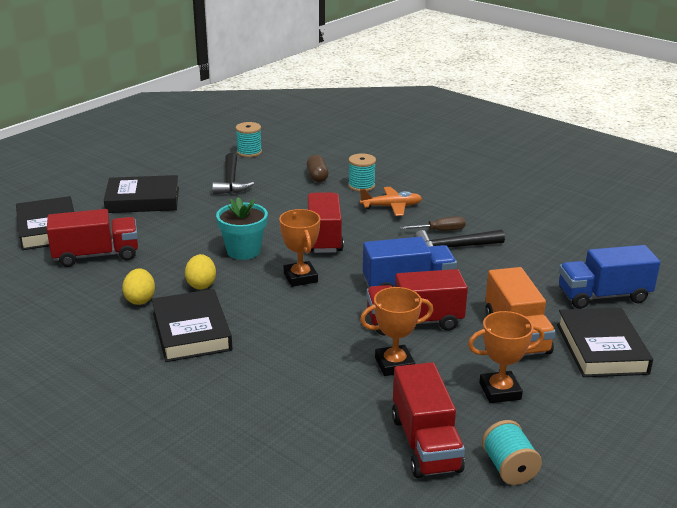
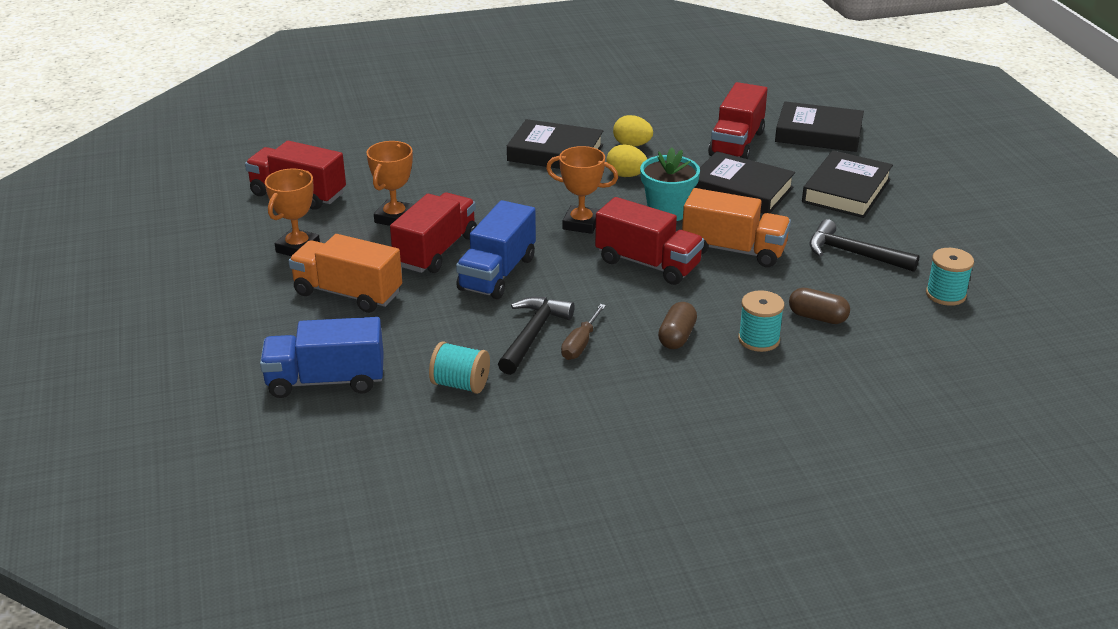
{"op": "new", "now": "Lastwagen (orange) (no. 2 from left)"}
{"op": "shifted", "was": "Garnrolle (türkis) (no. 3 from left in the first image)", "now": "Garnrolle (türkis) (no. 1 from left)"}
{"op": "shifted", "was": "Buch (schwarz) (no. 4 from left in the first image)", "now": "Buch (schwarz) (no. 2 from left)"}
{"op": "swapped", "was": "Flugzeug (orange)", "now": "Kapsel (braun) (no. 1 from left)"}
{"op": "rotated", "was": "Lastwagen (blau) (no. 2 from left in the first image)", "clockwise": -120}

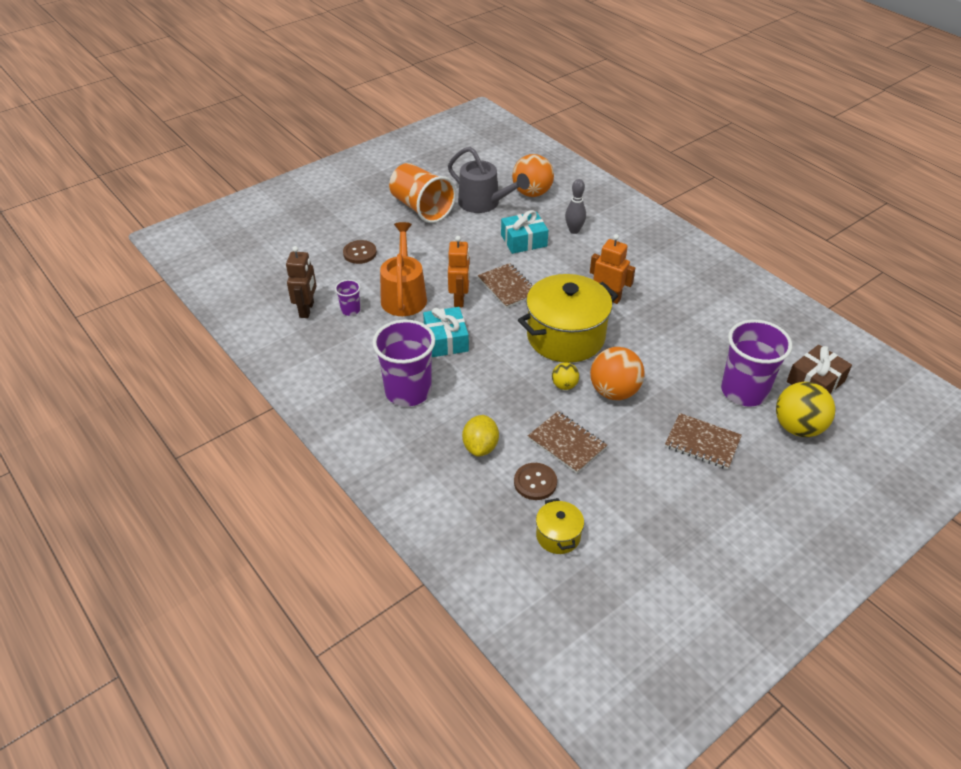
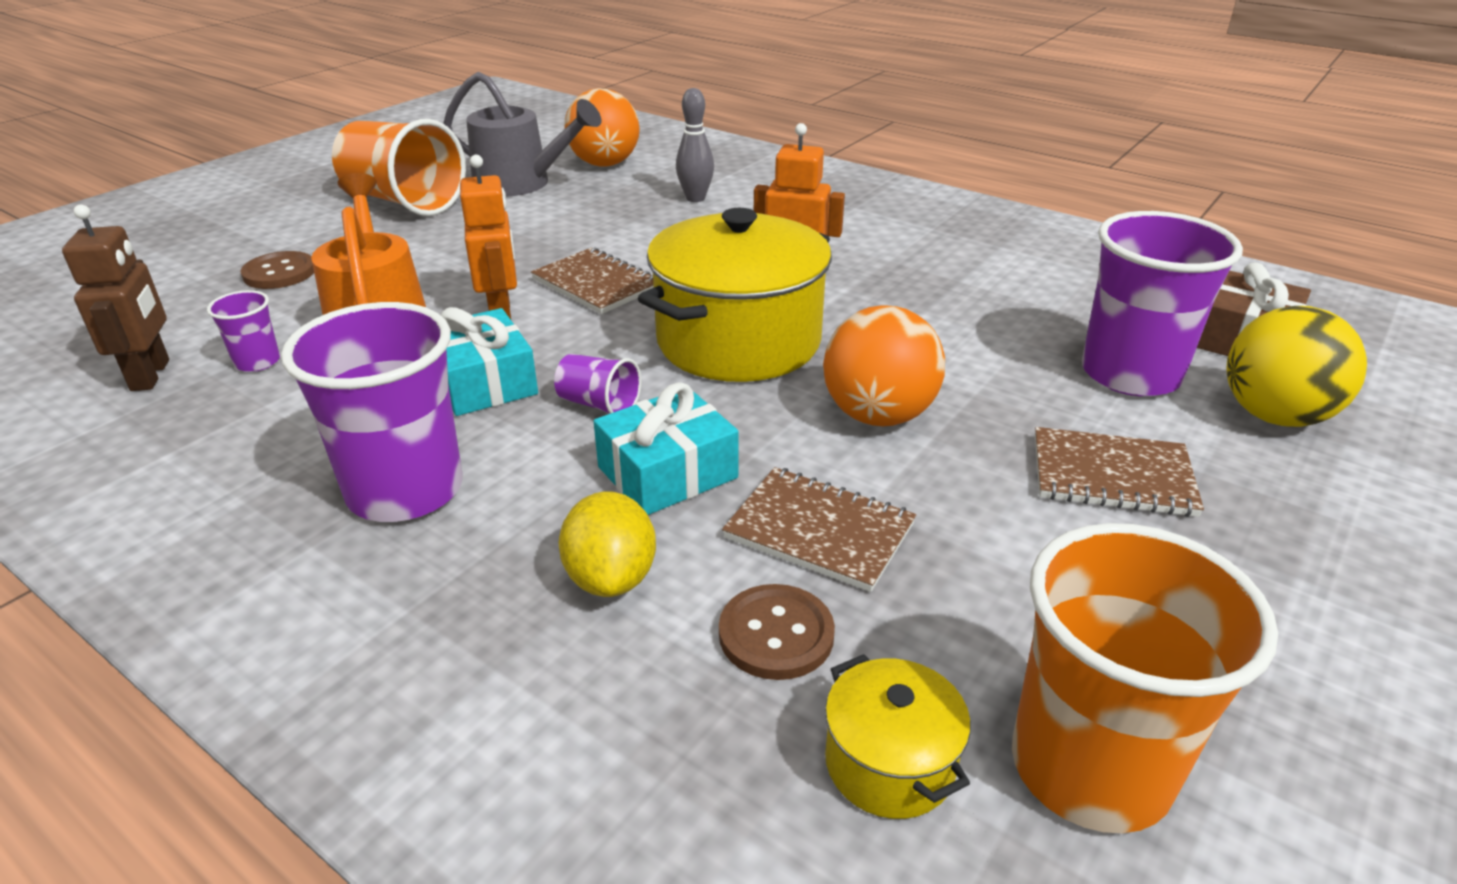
{"op": "gone", "was": "Ball (gelb) (no. 1 from left)"}
{"op": "new", "now": "Becher (lila) (no. 3 from left)"}
{"op": "new", "now": "Becher (orange) (no. 2 from left)"}
{"op": "shifted", "was": "Geschenk (türkis) (no. 2 from left)"}

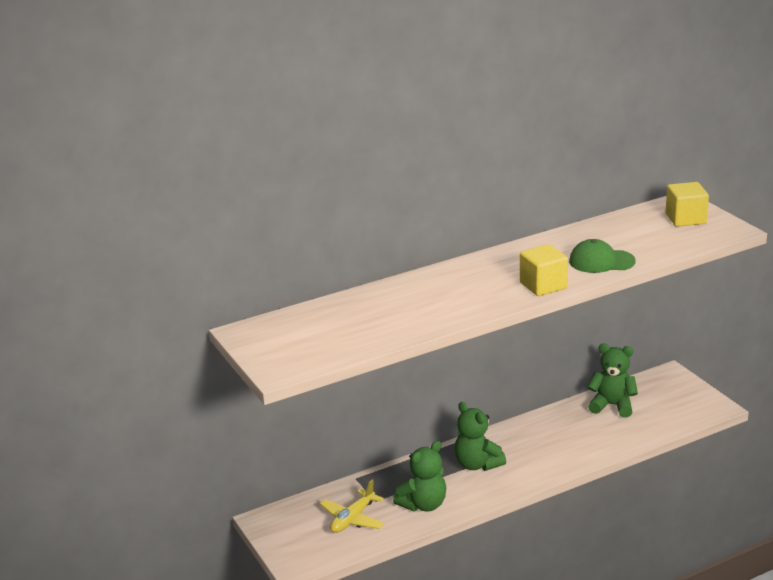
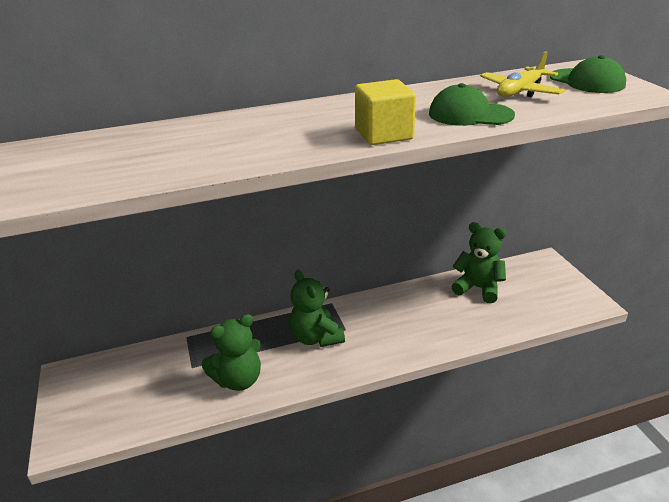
{"op": "shifted", "was": "Flugzeug (gelb)"}
{"op": "swapped", "was": "Kubus (gelb) (no. 2 from left)", "now": "Kappe (grün) (no. 2 from left)"}

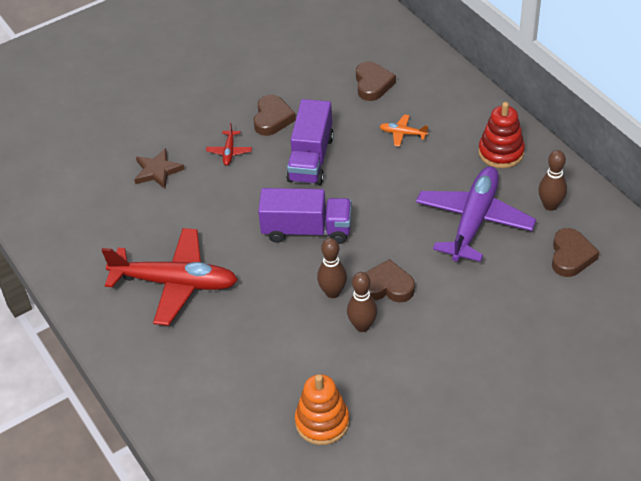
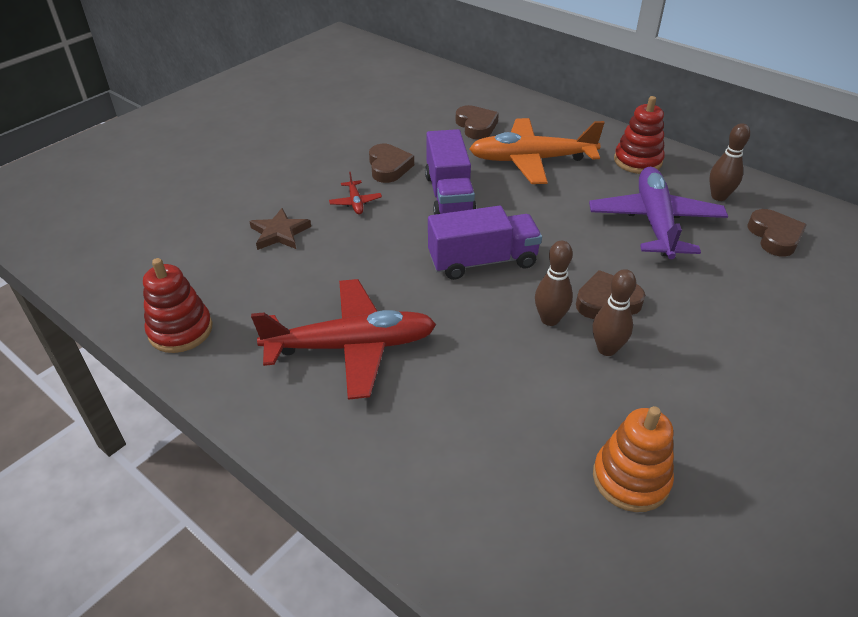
{"op": "new", "now": "Stapelspielzeug (rot) (no. 1 from left)"}
{"op": "scaled", "was": "Flugzeug (orange)", "ratio": 2.46}

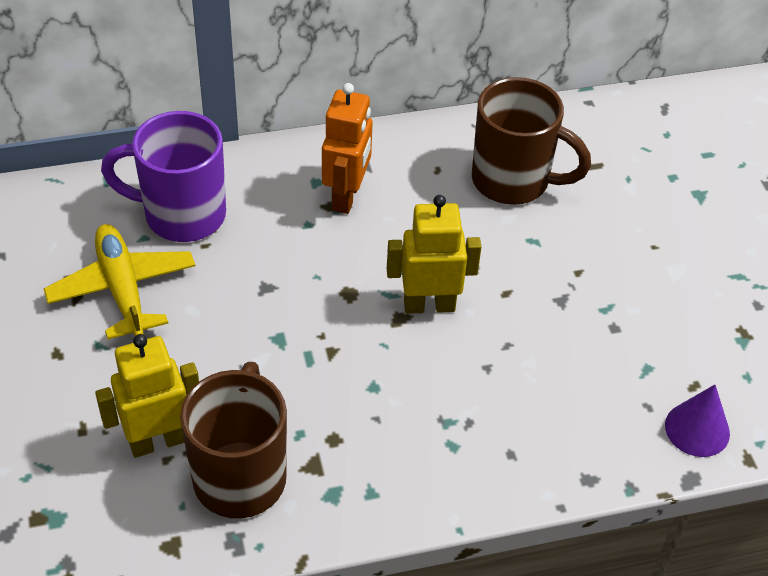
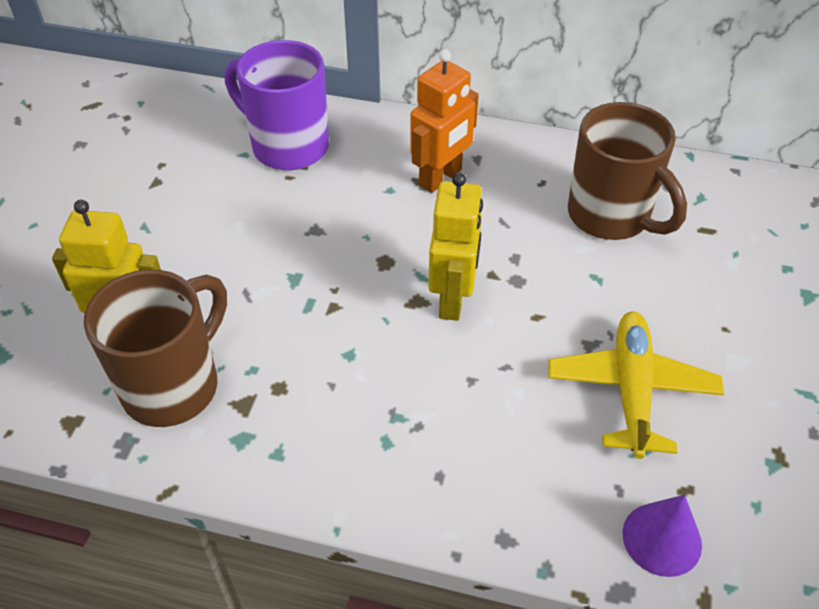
{"op": "shifted", "was": "Flugzeug (gelb)"}
{"op": "rotated", "was": "Roboter (gelb) (no. 2 from left)", "clockwise": 75}

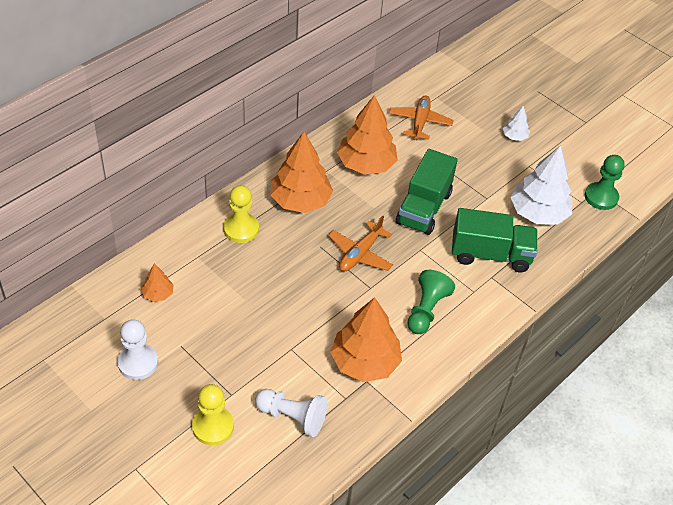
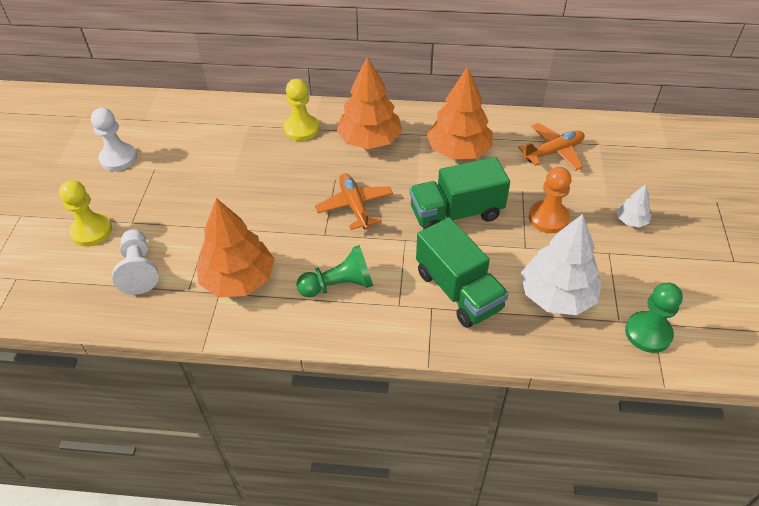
{"op": "gone", "was": "Baum (orange) (no. 1 from left)"}
{"op": "new", "now": "Bauer (orange)"}
{"op": "rotated", "was": "Flugzeug (orange) (no. 1 from left)", "clockwise": 75}

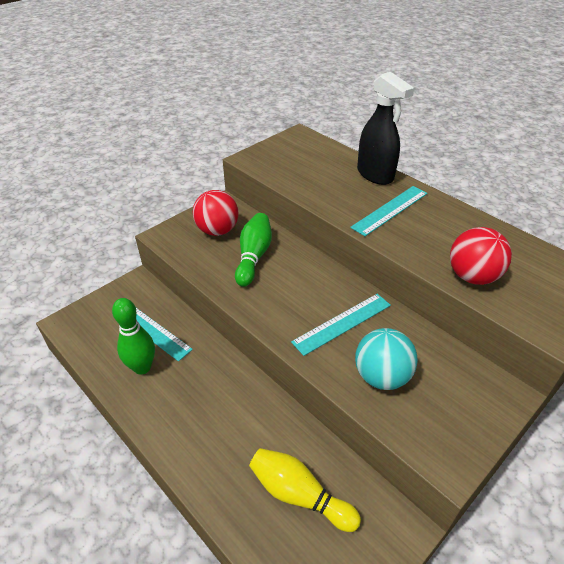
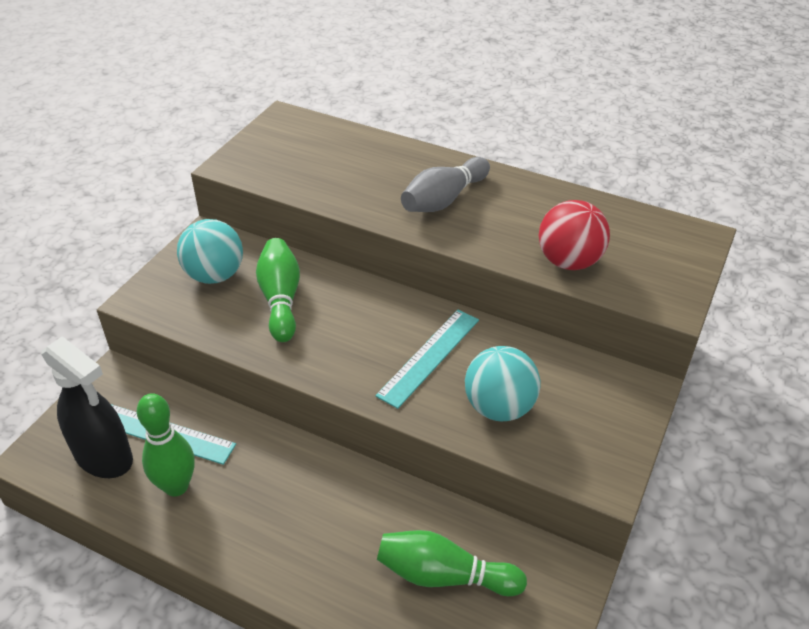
{"op": "shifted", "was": "Sprühflasche (schwarz)"}
{"op": "swapped", "was": "Lineal (türkis) (no. 3 from left)", "now": "Bowlingkegel (grau)"}
{"op": "repainted", "was": "Ball (rot) (no. 1 from left)", "now": "Ball (türkis) (no. 1 from left)"}
{"op": "repainted", "was": "Bowlingkegel (gelb)", "now": "Bowlingkegel (grün) (no. 3 from left)"}

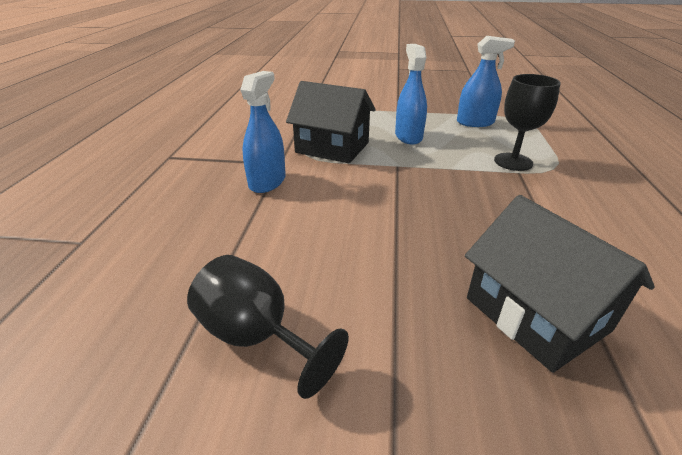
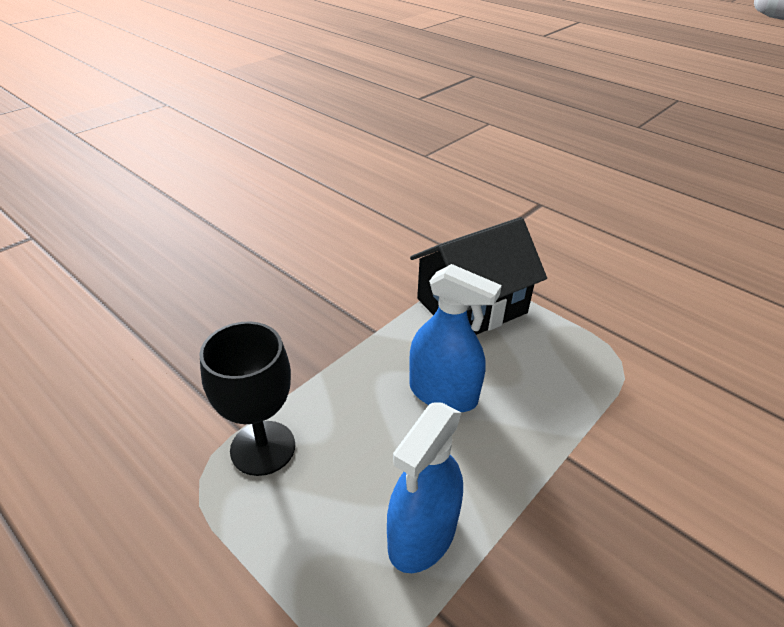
{"op": "gone", "was": "Kelch (schwarz) (no. 1 from left)"}
{"op": "gone", "was": "Sprühflasche (blau) (no. 1 from left)"}
{"op": "gone", "was": "Haus (schwarz) (no. 2 from left)"}

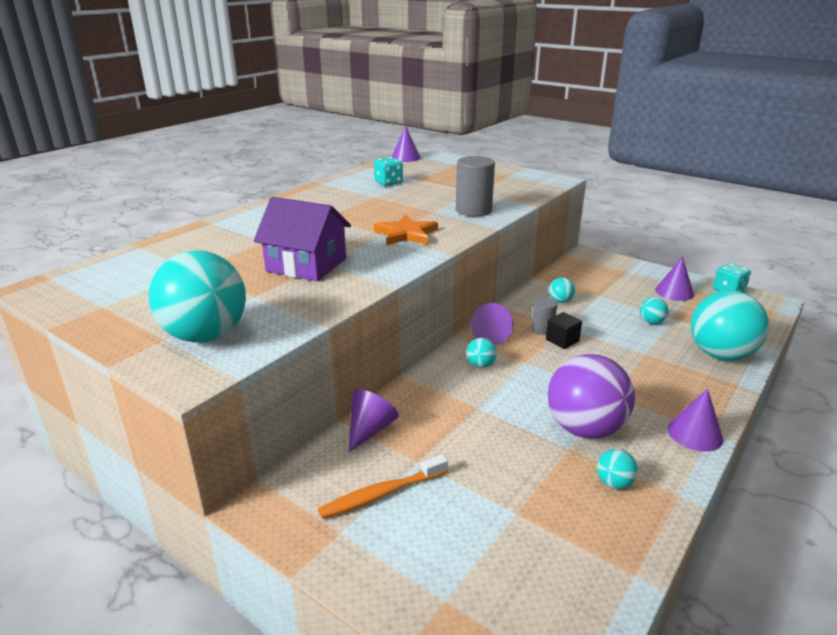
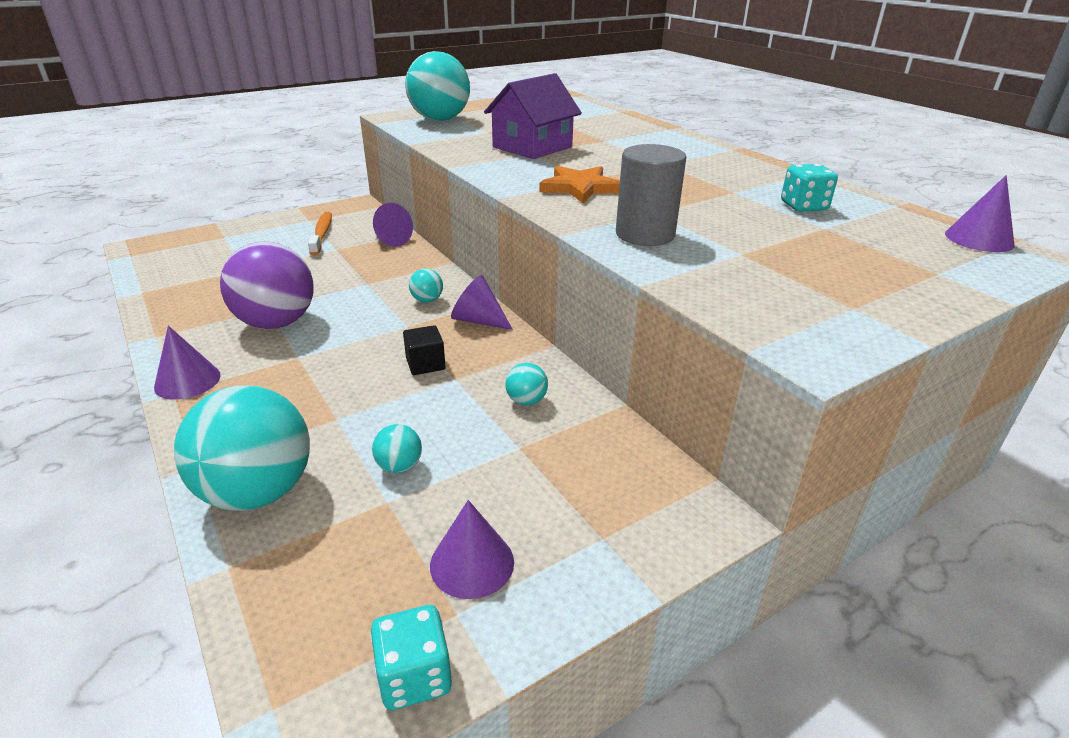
{"op": "gone", "was": "Vollzylinder (grau) (no. 2 from left)"}
{"op": "gone", "was": "Ball (türkis) (no. 4 from left)"}

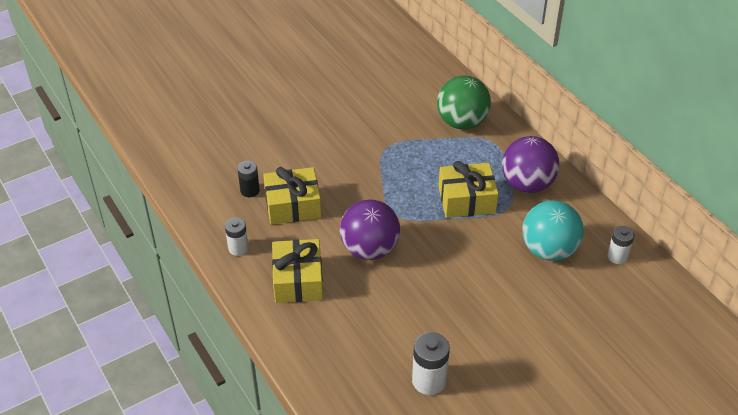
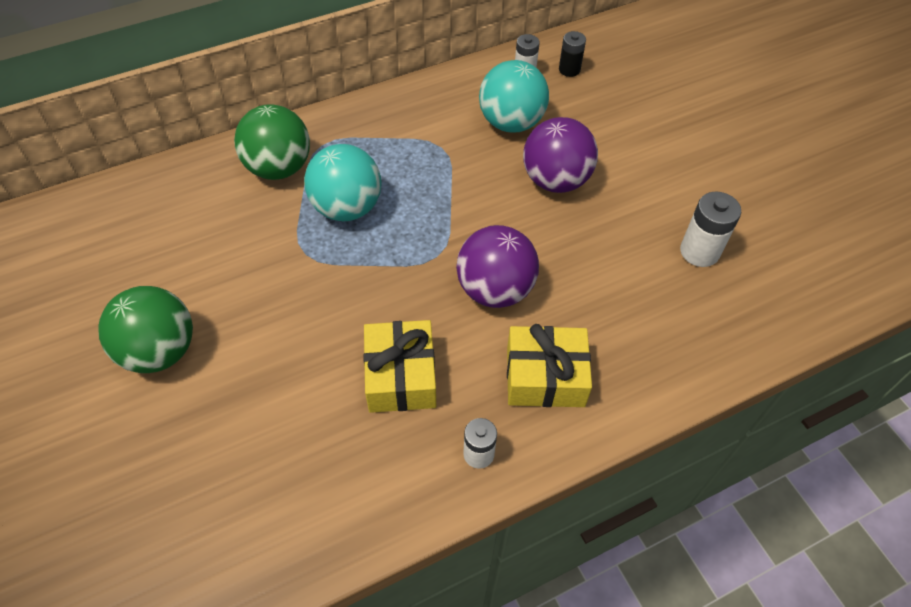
{"op": "gone", "was": "Geschenk (gelb) (no. 3 from left)"}
{"op": "new", "now": "Ball (grün) (no. 1 from left)"}
{"op": "new", "now": "Ball (türkis) (no. 1 from left)"}
{"op": "shifted", "was": "Batterie (schwarz)"}
{"op": "shifted", "was": "Ball (lila) (no. 2 from left)"}

